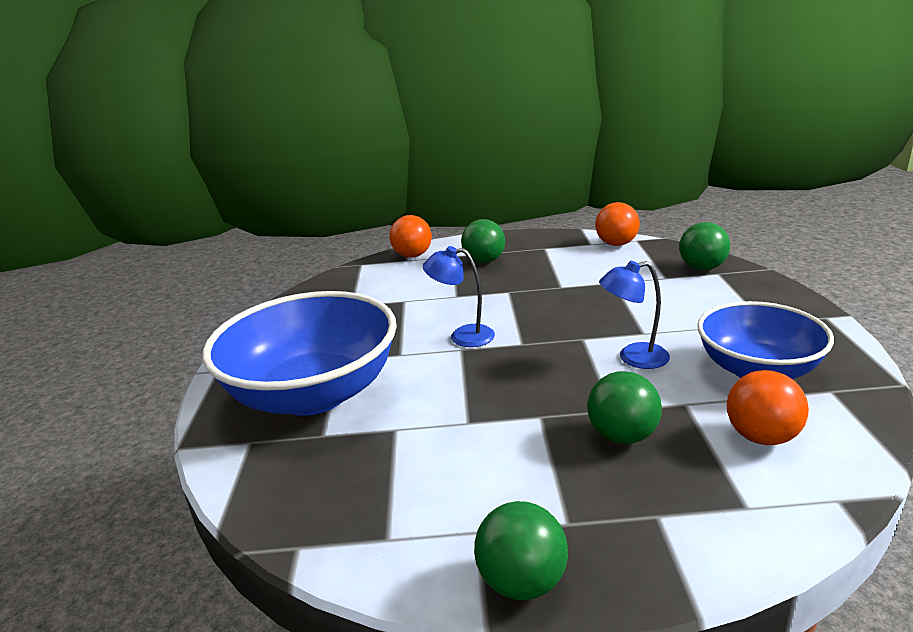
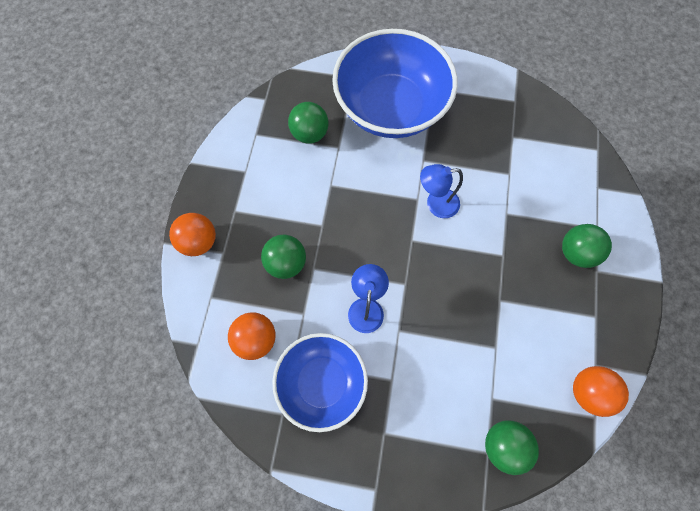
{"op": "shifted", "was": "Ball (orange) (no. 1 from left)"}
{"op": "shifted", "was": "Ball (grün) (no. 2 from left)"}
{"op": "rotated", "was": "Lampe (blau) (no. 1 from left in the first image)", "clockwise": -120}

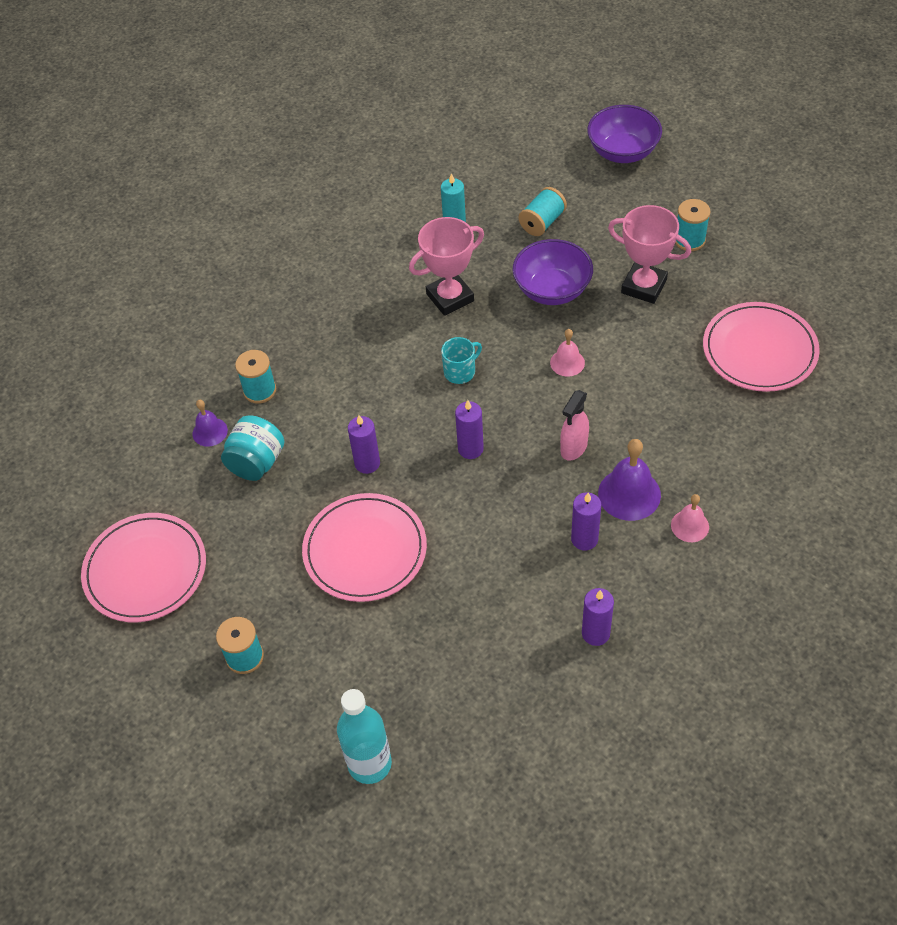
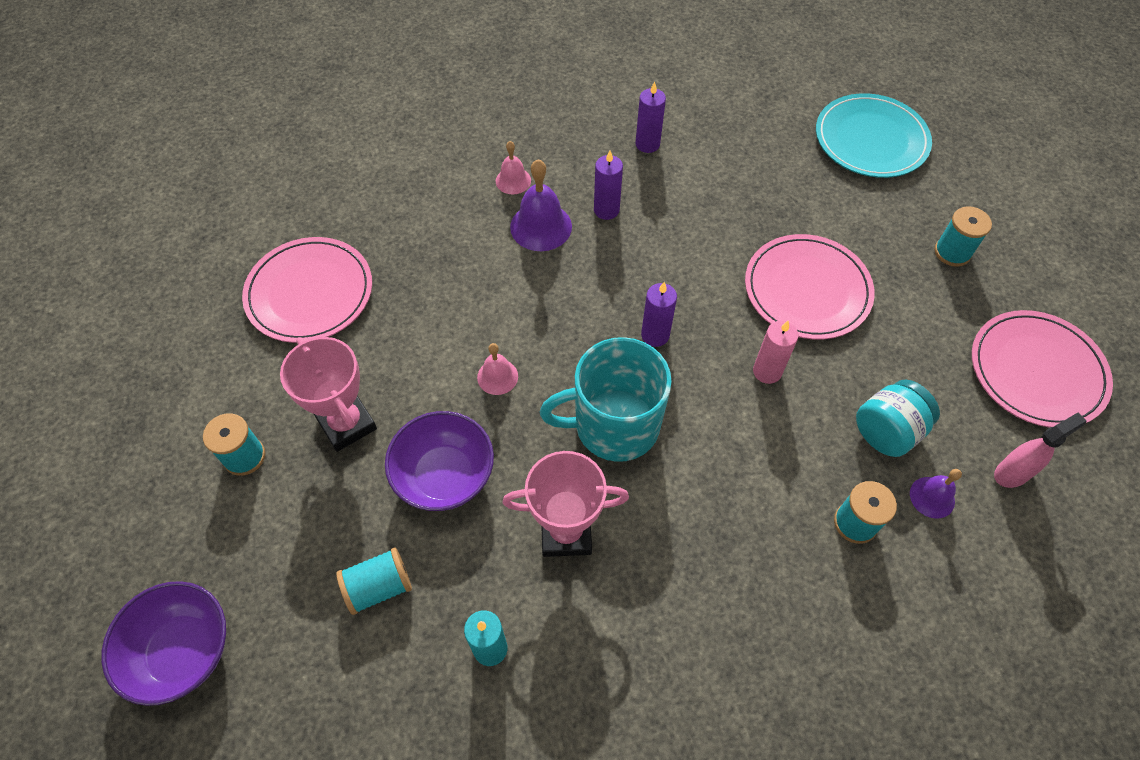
{"op": "shifted", "was": "Sprühflasche (rosa)"}
{"op": "swapped", "was": "Flasche (türkis)", "now": "Teller (türkis)"}
{"op": "repainted", "was": "Kerze (lila) (no. 1 from left)", "now": "Kerze (rosa)"}
{"op": "scaled", "was": "Tasse (türkis)", "ratio": 2.18}

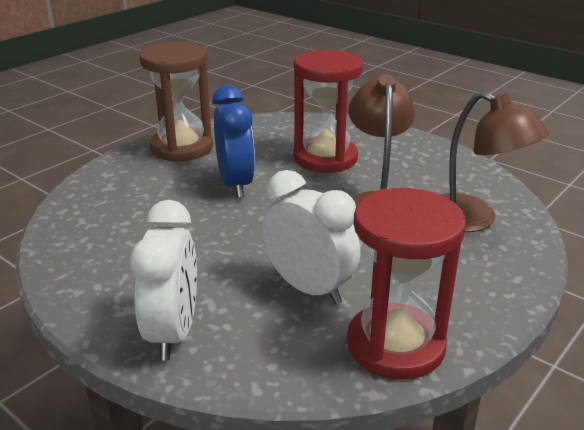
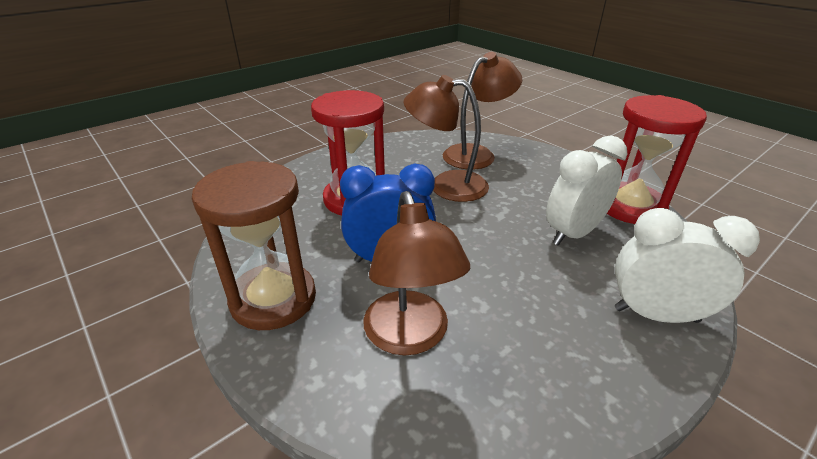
{"op": "new", "now": "Lampe (braun) (no. 1 from left)"}

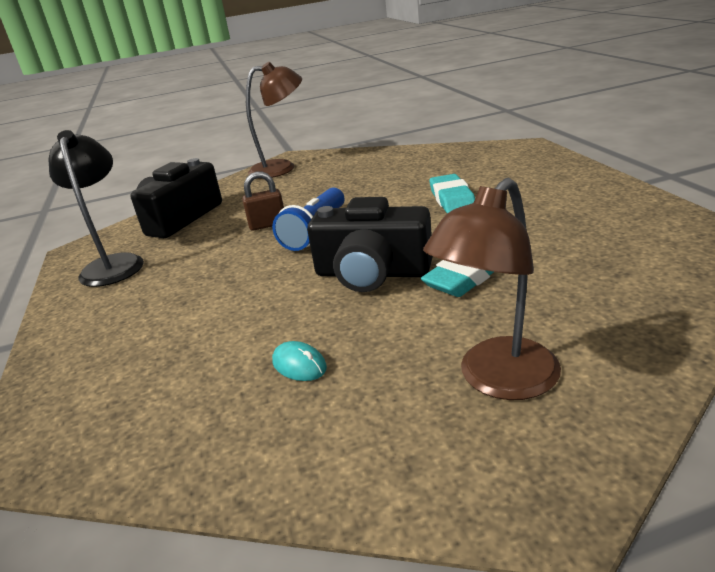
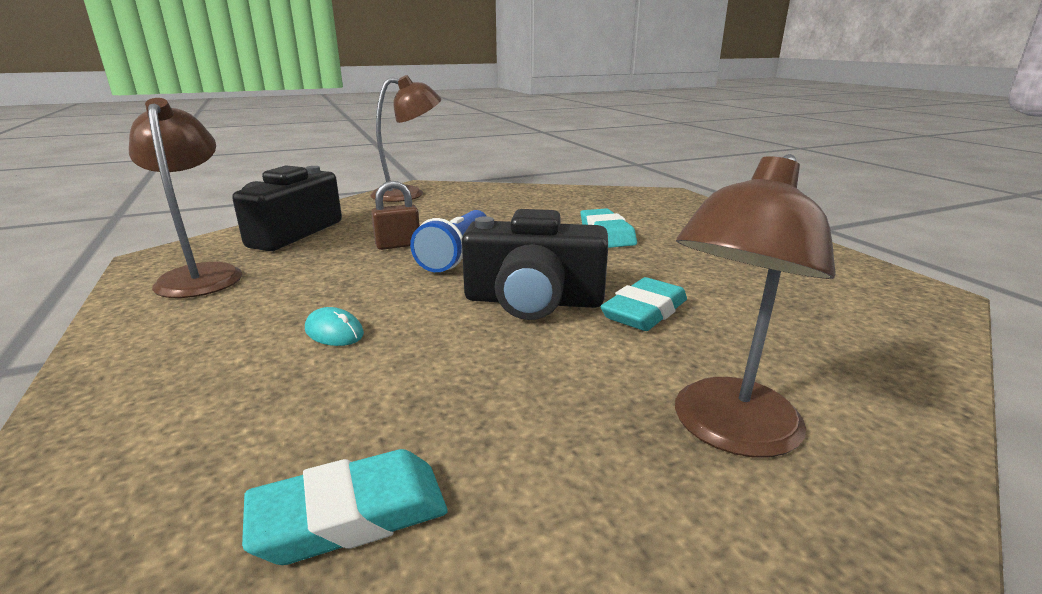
{"op": "new", "now": "Radiergummi (türkis) (no. 1 from left)"}
{"op": "shifted", "was": "Computermaus (türkis)"}
{"op": "repainted", "was": "Lampe (schwarz)", "now": "Lampe (braun) (no. 1 from left)"}

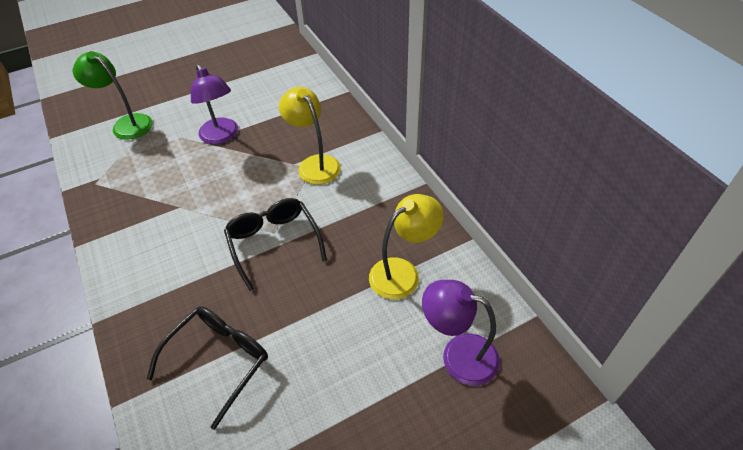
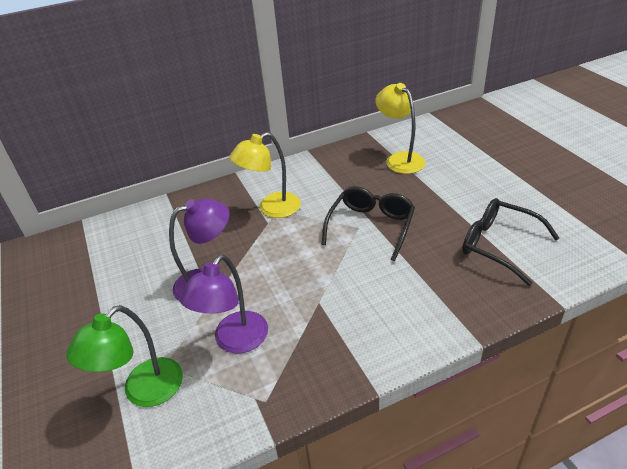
{"op": "shifted", "was": "Lampe (lila) (no. 2 from left)"}
{"op": "rotated", "was": "Brille (schwarz) (no. 2 from left in the first image)", "clockwise": 135}

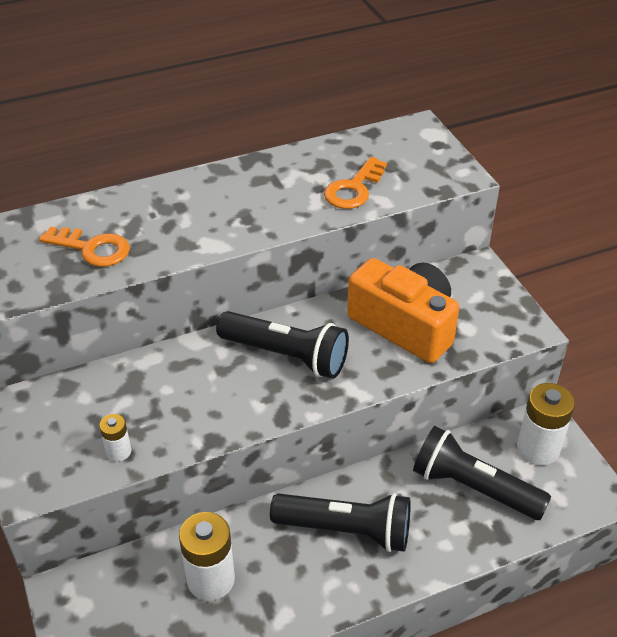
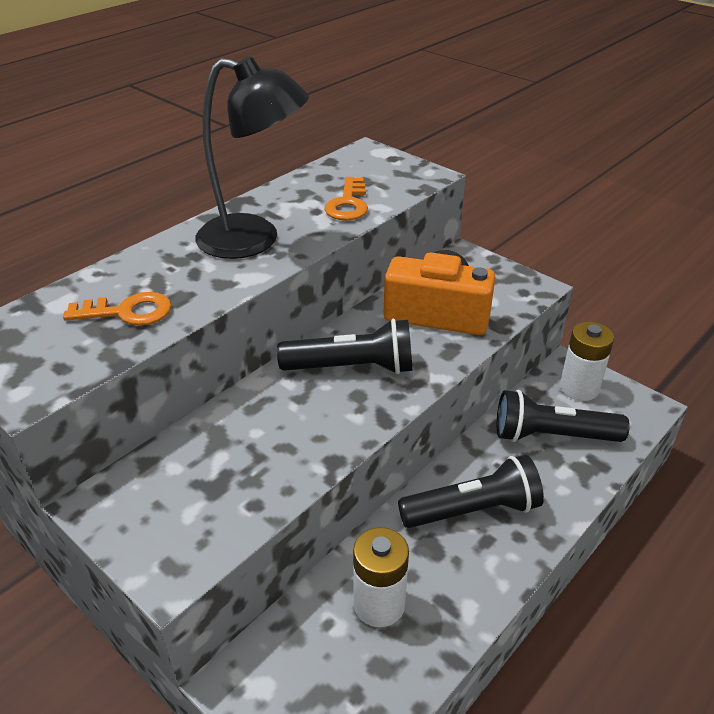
{"op": "gone", "was": "Batterie (weiß) (no. 1 from left)"}
{"op": "new", "now": "Lampe (schwarz)"}

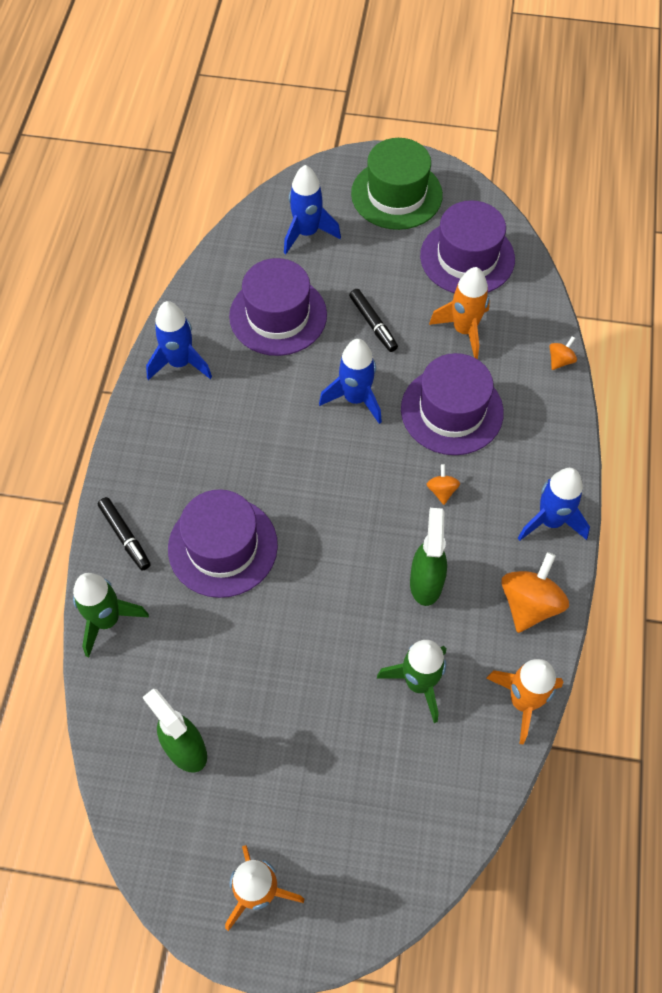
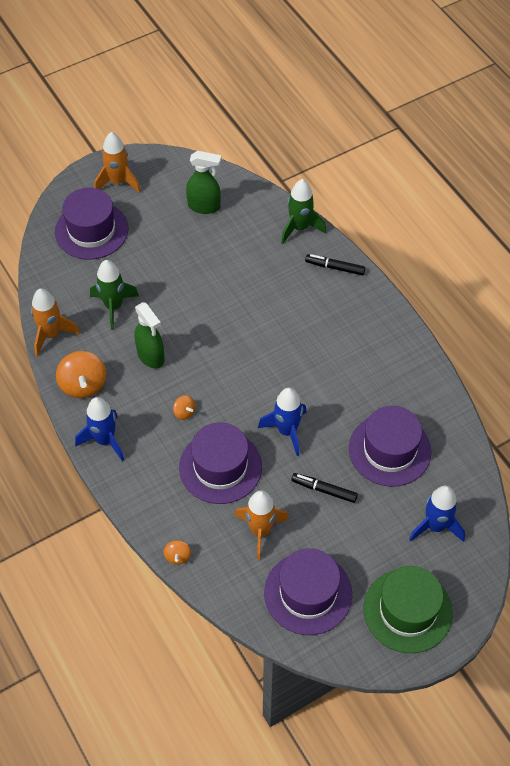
{"op": "gone", "was": "Rakete (blau) (no. 1 from left)"}
{"op": "shifted", "was": "Hut (lila) (no. 1 from left)"}

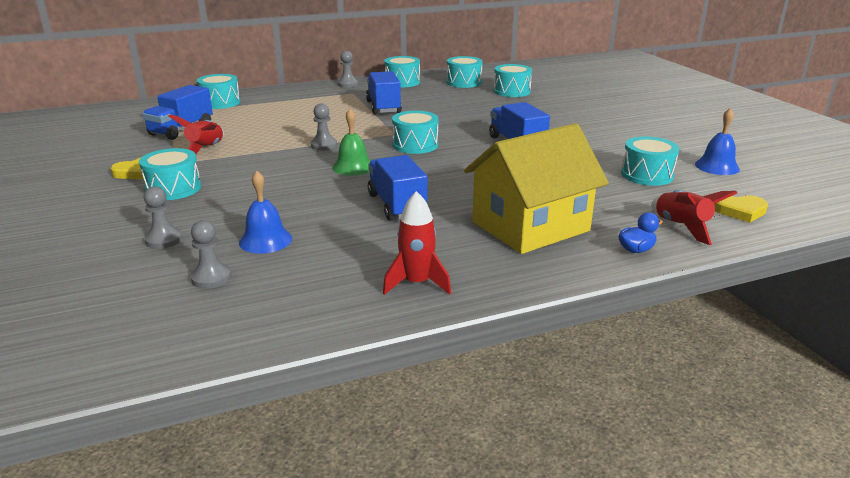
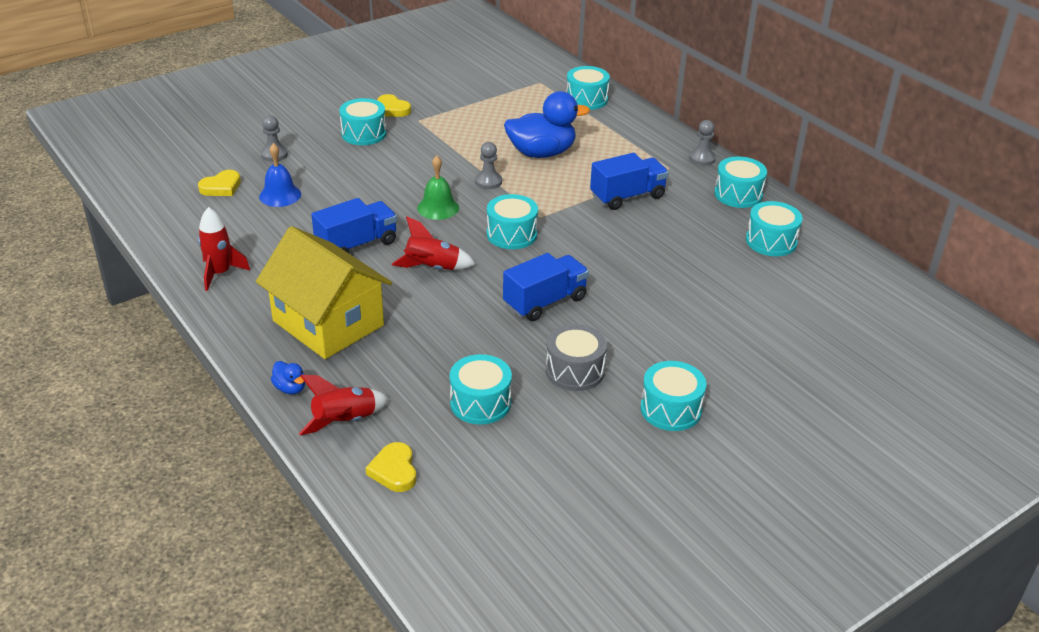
{"op": "gone", "was": "Lastwagen (blau) (no. 1 from left)"}
{"op": "gone", "was": "Glocke (blau) (no. 2 from left)"}
{"op": "new", "now": "Ente (blau) (no. 2 from left)"}
{"op": "new", "now": "Trommel (grau)"}
{"op": "shifted", "was": "Rakete (rot) (no. 1 from left in the first image)", "now": "Rakete (rot) (no. 3 from left)"}
{"op": "shifted", "was": "Trommel (türkis) (no. 6 from left in the first image)", "now": "Trommel (türkis) (no. 5 from left)"}
{"op": "swapped", "was": "Bauer (grau) (no. 2 from left)", "now": "Herz (gelb) (no. 1 from left)"}

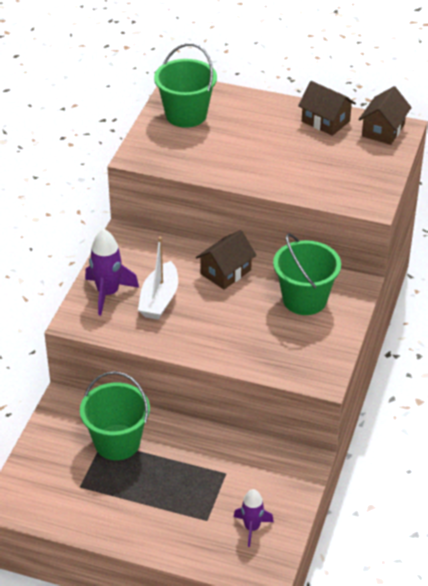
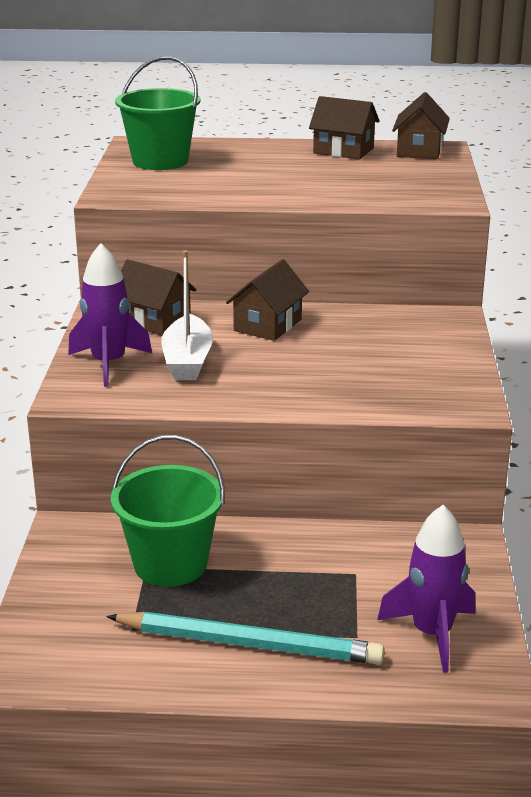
{"op": "gone", "was": "Eimer (grün) (no. 3 from left)"}
{"op": "new", "now": "Bleistift (türkis)"}
{"op": "new", "now": "Haus (braun) (no. 1 from left)"}
{"op": "scaled", "was": "Rakete (lila) (no. 2 from left)", "ratio": 1.52}

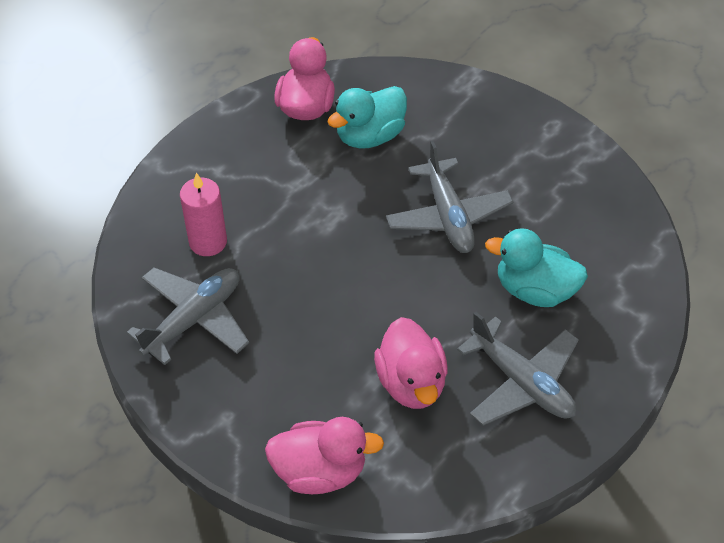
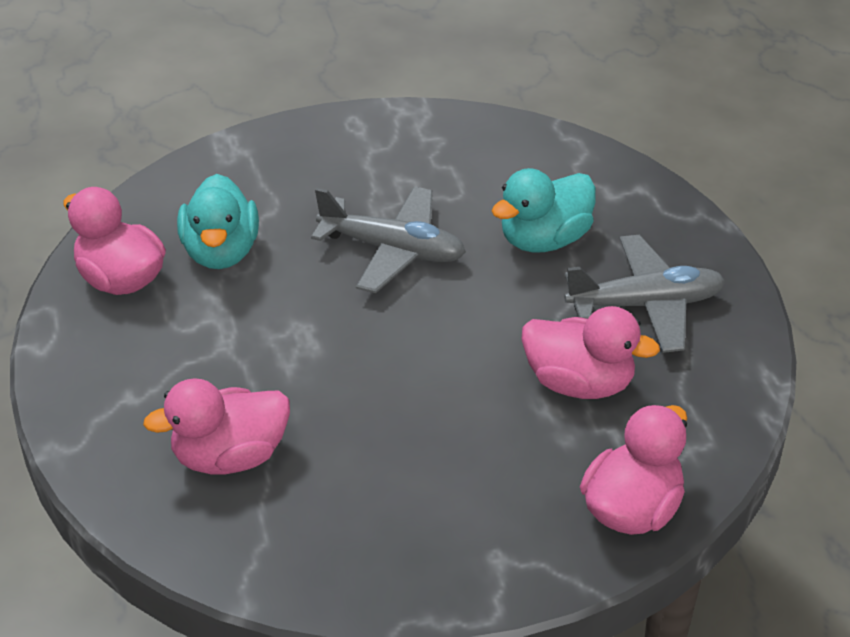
{"op": "gone", "was": "Flugzeug (grau) (no. 1 from left)"}
{"op": "swapped", "was": "Kerze (rosa)", "now": "Ente (rosa) (no. 2 from left)"}

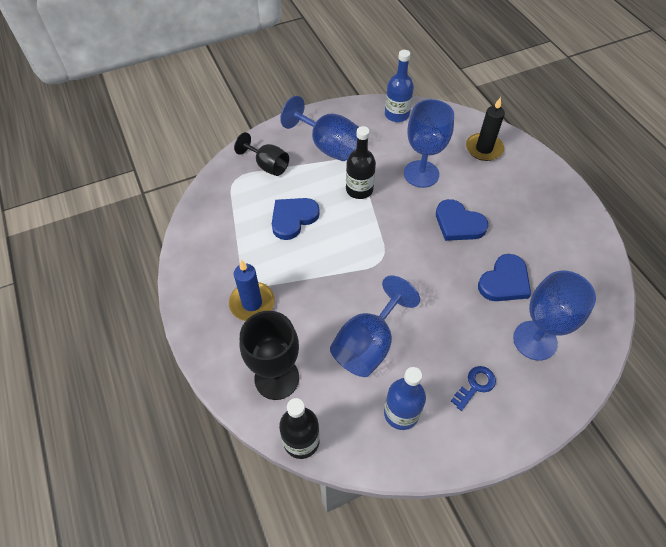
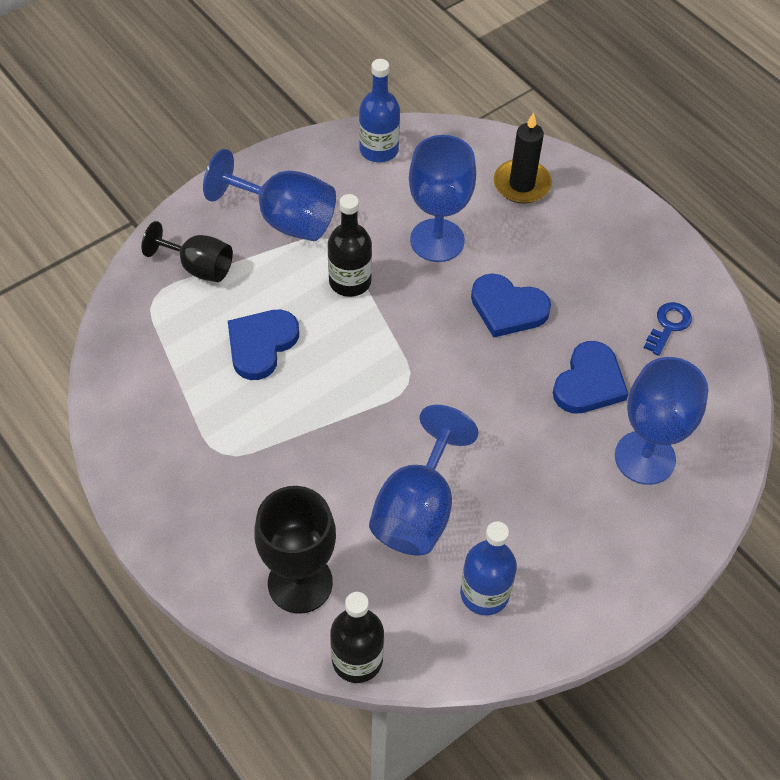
{"op": "gone", "was": "Kerze (blau)"}
{"op": "shifted", "was": "Schlüssel (blau)"}

